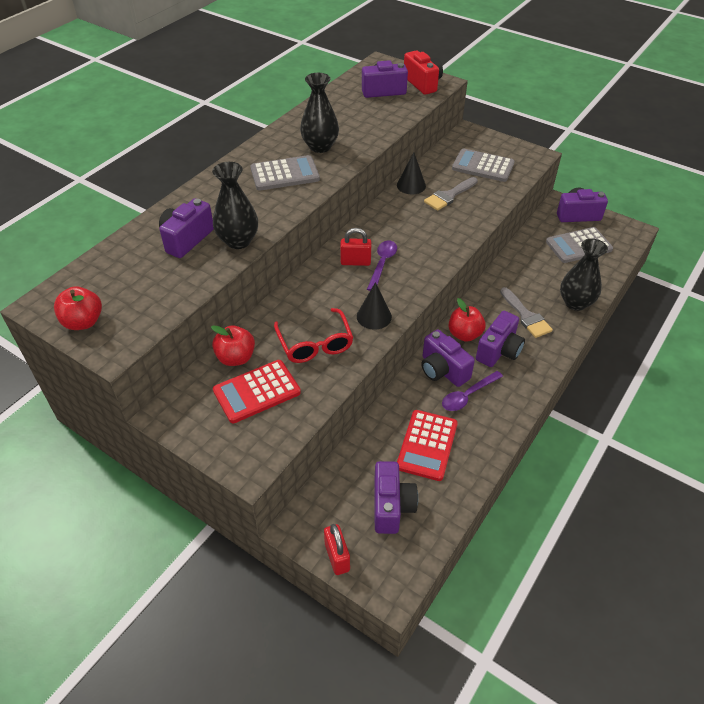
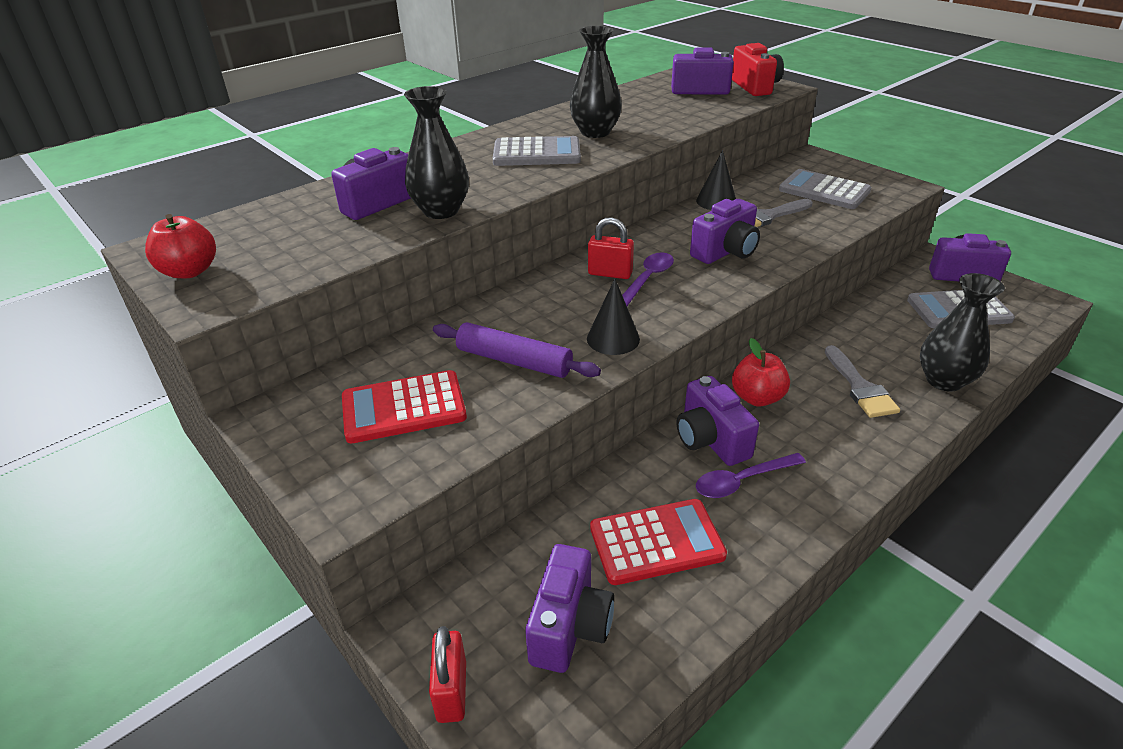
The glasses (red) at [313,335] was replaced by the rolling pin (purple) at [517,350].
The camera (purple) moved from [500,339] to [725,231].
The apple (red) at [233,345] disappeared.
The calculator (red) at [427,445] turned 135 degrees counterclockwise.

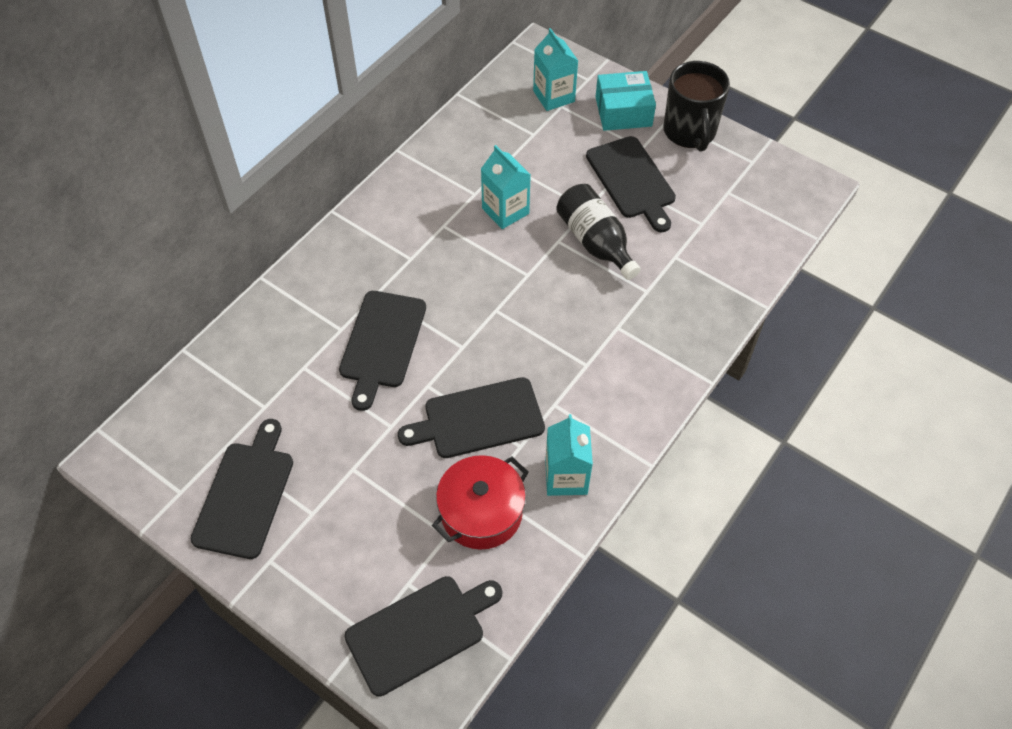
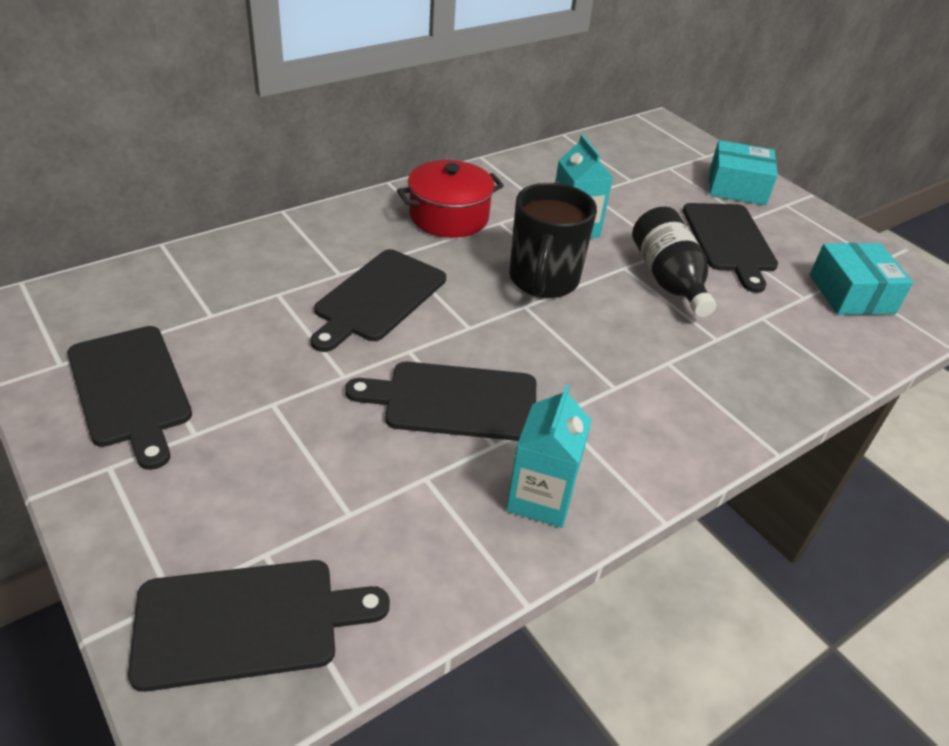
The carton (turquoise) at [555,69] disappeared.
The mug (black) moved from [696,106] to [553,240].
The cutting board (black) at [242,489] turned 120 degrees clockwise.
The pot (red) moved from [480,502] to [450,199].
The box (turquoise) at [861,279] appeared.

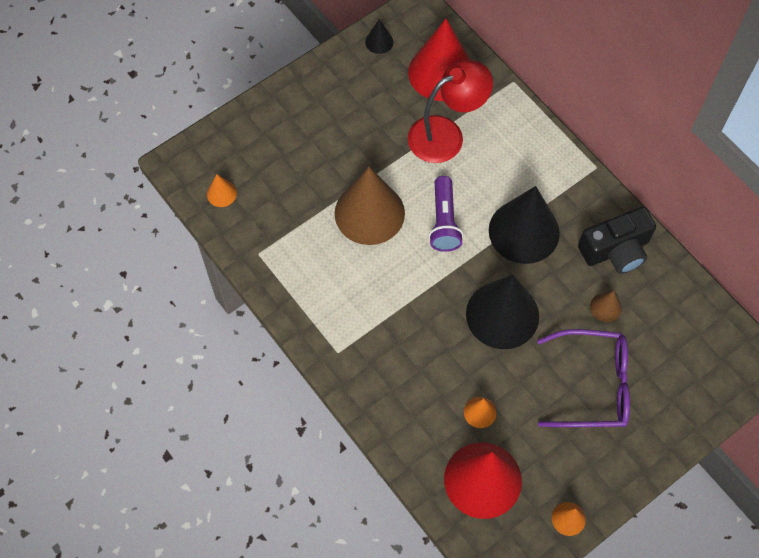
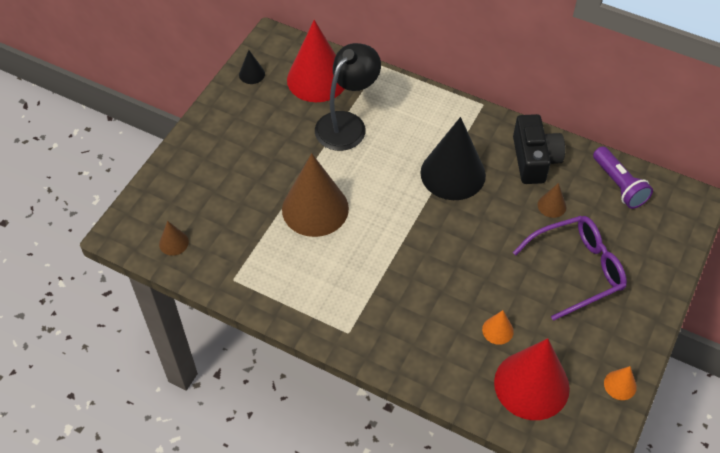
The lamp (red) at [450,111] became the lamp (black) at [348,97].
The cone (orange) at [222,190] became the cone (brown) at [174,238].
The flashlight (purple) moved from [446,214] to [623,177].
The camera (black) at [617,240] turned 45 degrees counterclockwise.
The cone (black) at [502,312] disappeared.

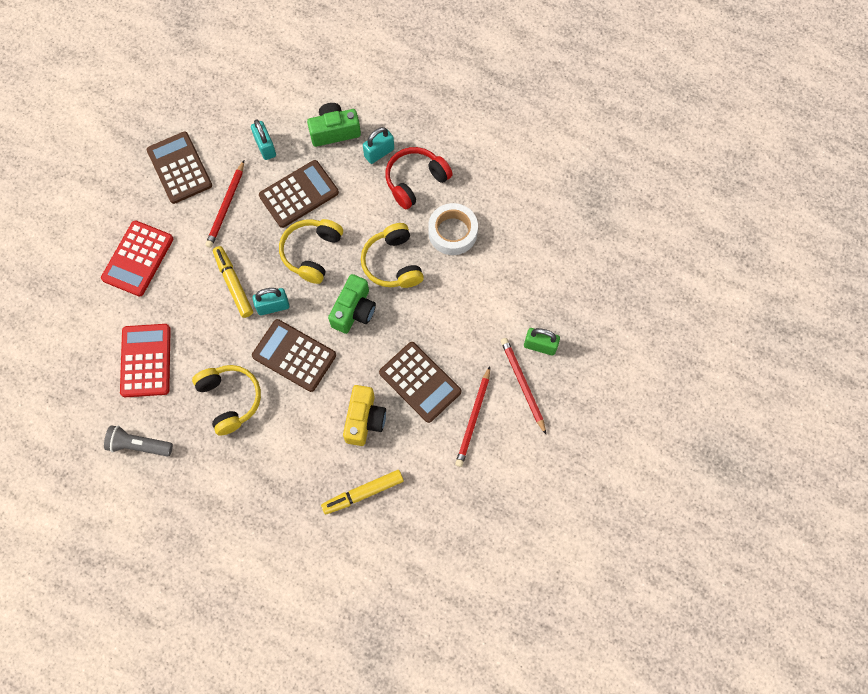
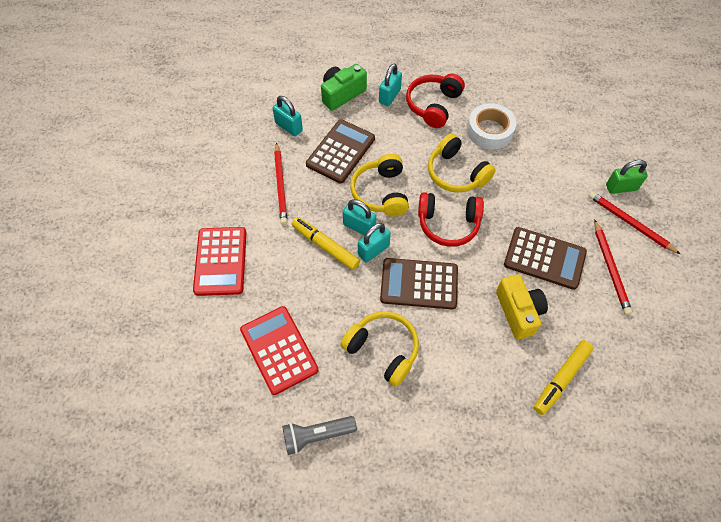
The calculator (brown) at [179,168] disappeared.
The camera (green) at [352,304] was replaced by the headphones (red) at [451,219].
The padlock (turquoise) at [359,217] appeared.

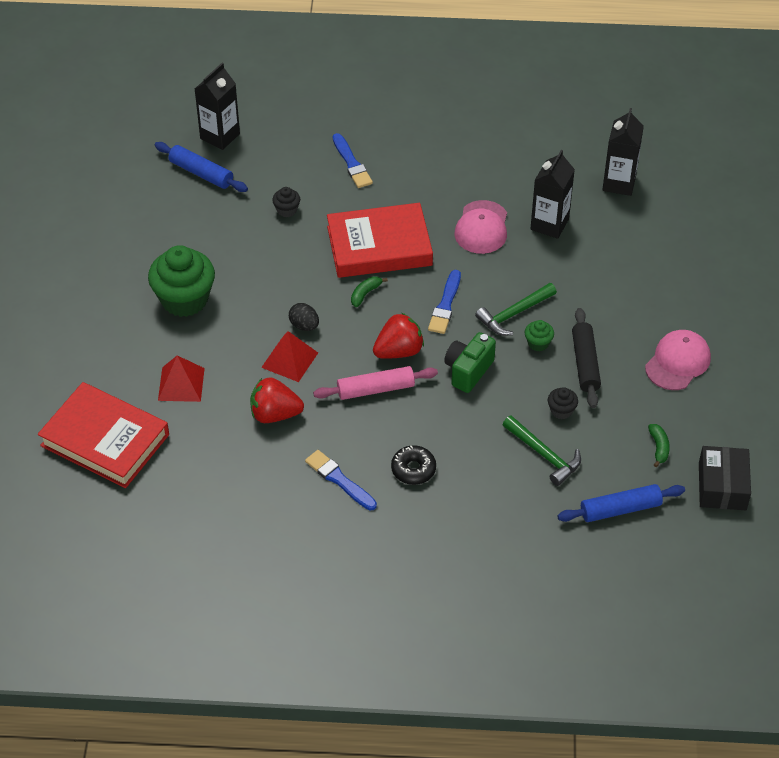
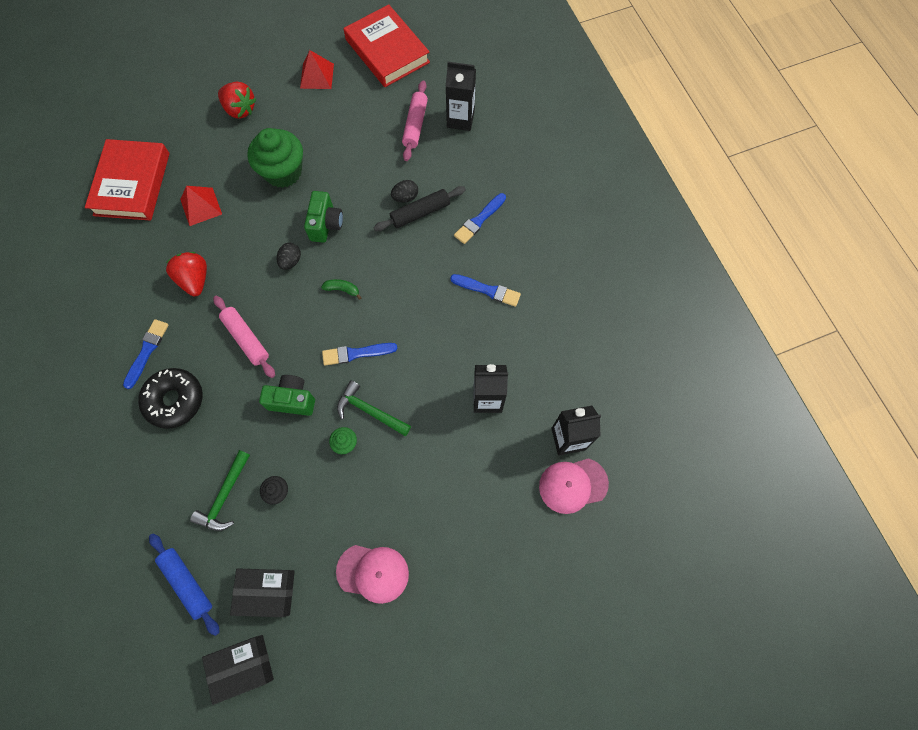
The rolling pin (blue) at [201,167] became the rolling pin (pink) at [415,120].
The cupcake (black) at [286,202] was replaced by the egg (black) at [404,191].
The cap (pink) moved from [481,227] to [574,486].
The book (red) moved from [380,240] to [387,45].
The rolling pin (black) moved from [586,358] to [420,208].
The strawberry (red) moved from [398,336] to [237,100].
The pyramid (red) moved from [289,356] to [317,69].
The banana (green) at [659,445] was replaced by the box (black) at [262,592].
The donut (black) at [413,465] changed to 1.60 times the size.
The camera (green) at [323,217] appeared.
The brush (blue) at [485,290] appeared.

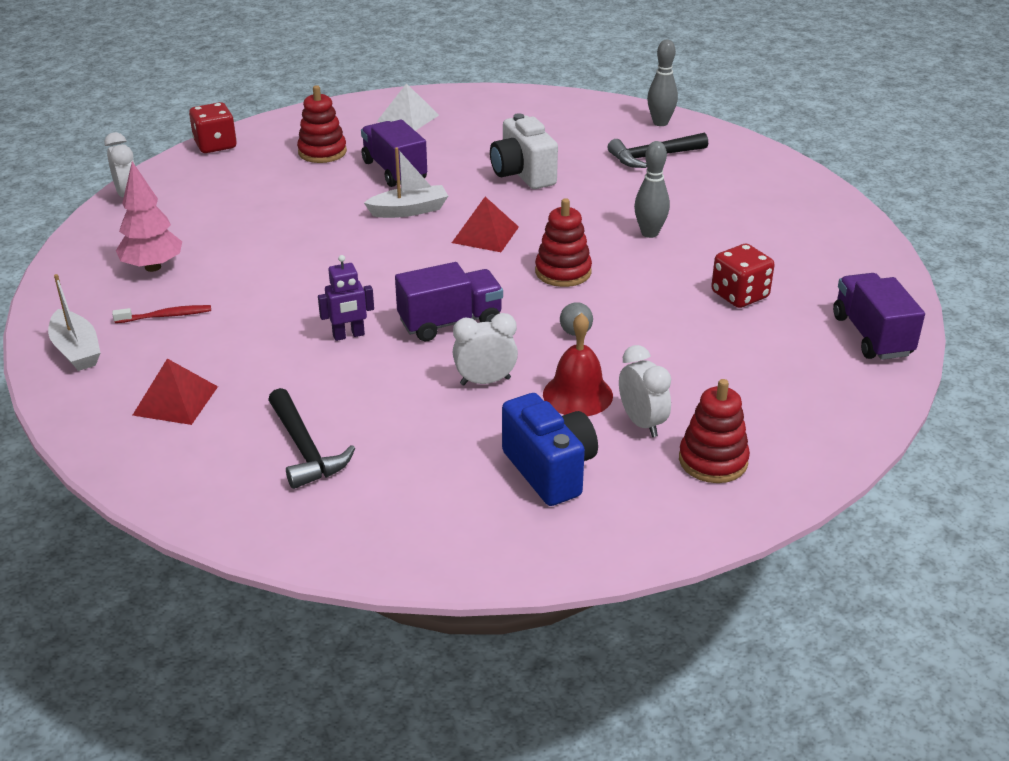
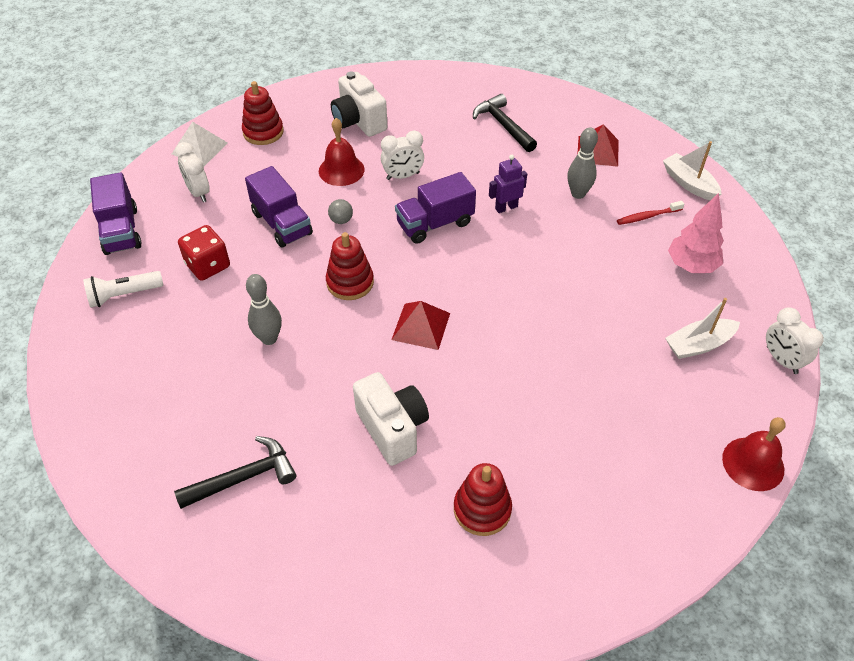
The bowling pin (grey) moved from [662,83] to [582,163].
The pyramid (white) moved from [408,107] to [200,144].
The stacking toy (red) moved from [322,124] to [483,499].
The dice (red) at [213,127] was replaced by the bell (red) at [754,454].
The truck (purple) moved from [394,153] to [279,207].
The boat (white) moved from [406,182] to [702,328].
The clock (white) moved from [645,391] to [192,172].
The camera (blue) at [550,449] became the camera (white) at [359,104].
The flashlight (white) at [123,289] appeared.

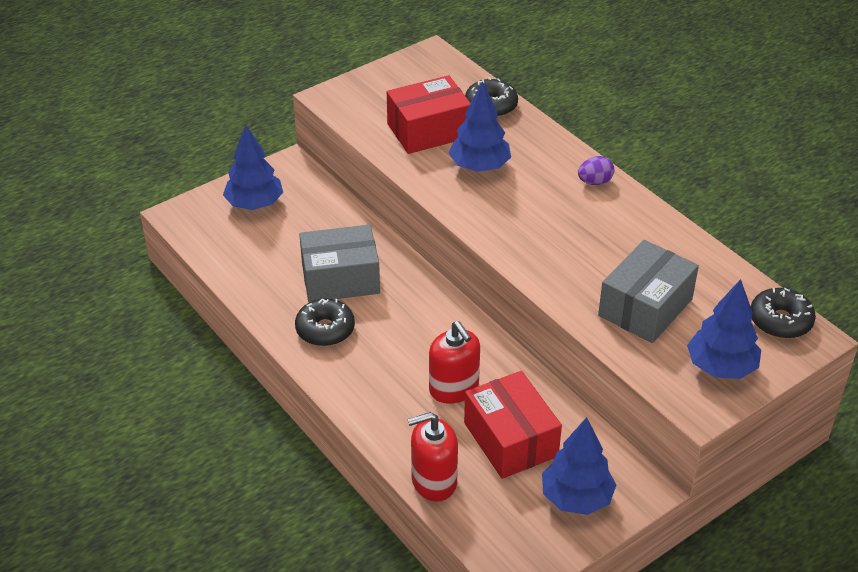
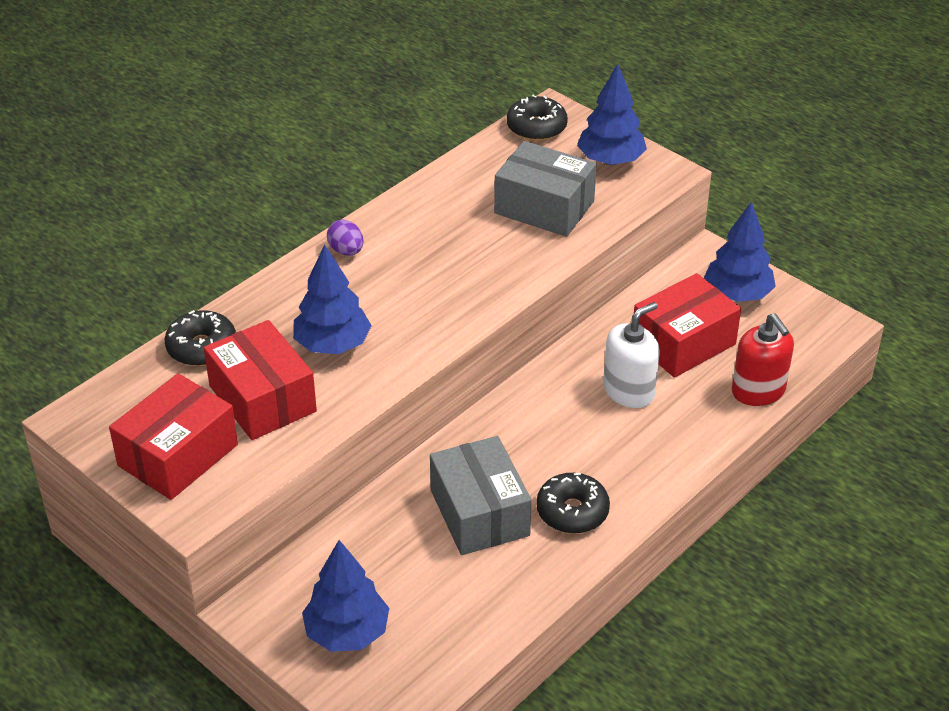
The soap dispenser (red) at [454,362] became the soap dispenser (white) at [631,355].
The box (red) at [173,436] appeared.

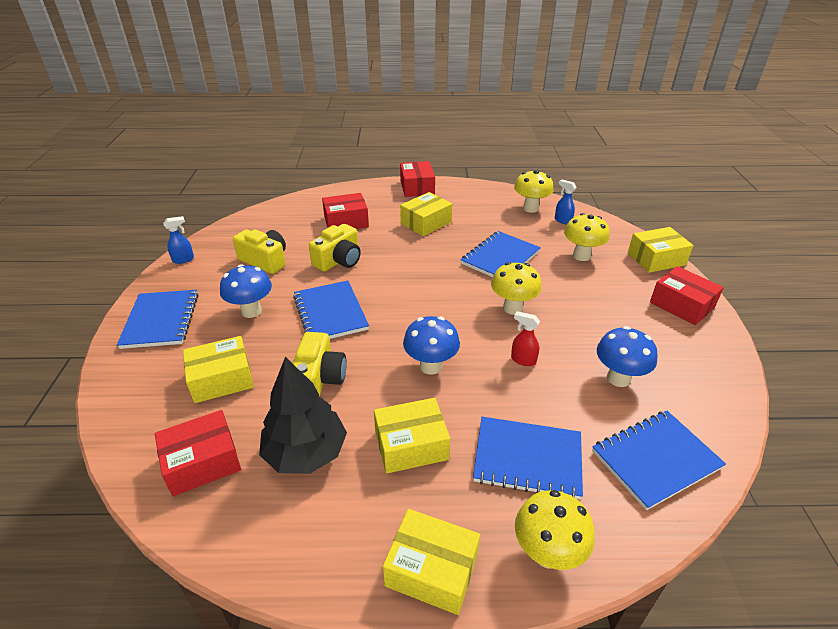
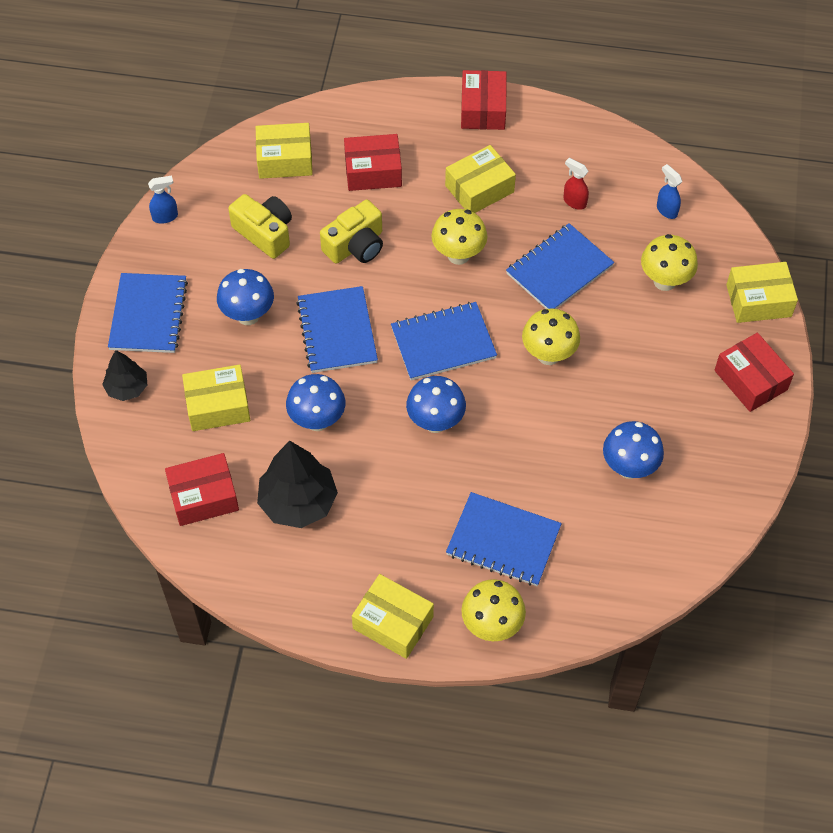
The mushroom (yellow) moved from [534,191] to [459,237].
The spray bottle (red) moved from [525,338] to [576,184].
The camera (yellow) at [319,364] was replaced by the mushroom (blue) at [315,402].
The box (yellow) moved from [412,436] to [284,151].
The notebook (blue) moved from [659,460] to [444,341].
The tree (black) at [124,375] appeared.

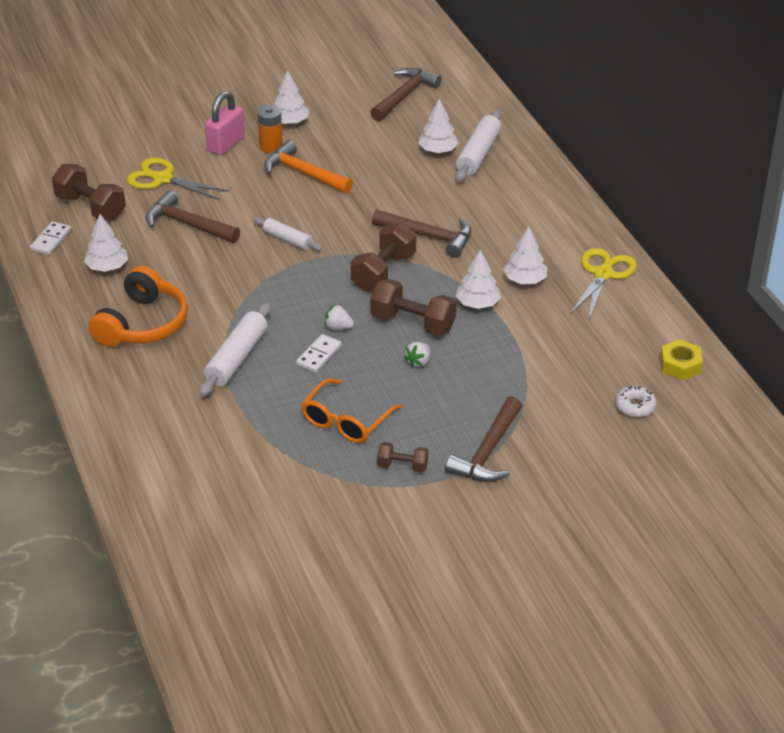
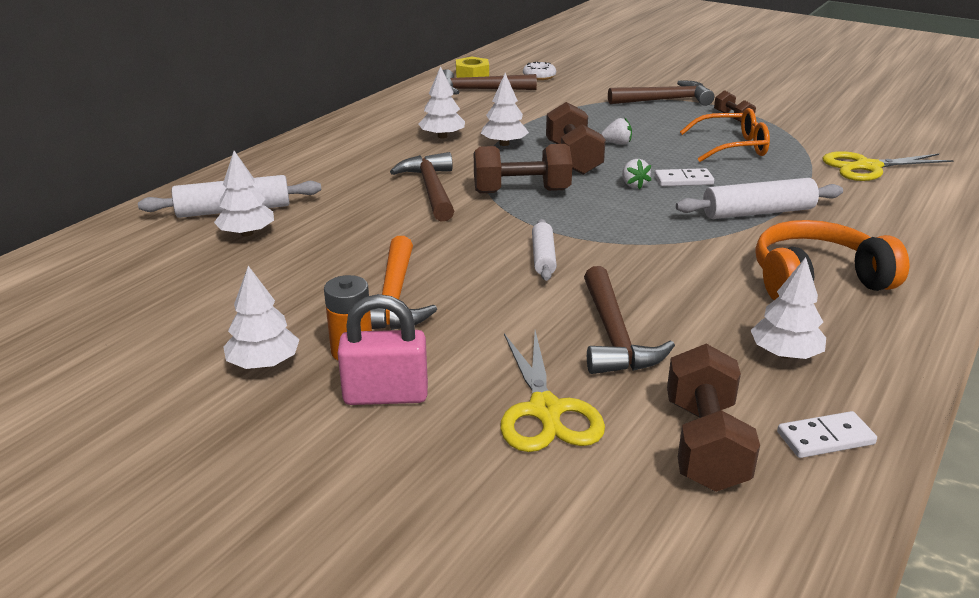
The hammer (brown) moved from [406,94] to [490,82].
The scissors (yellow) moved from [603,284] to [888,166].

